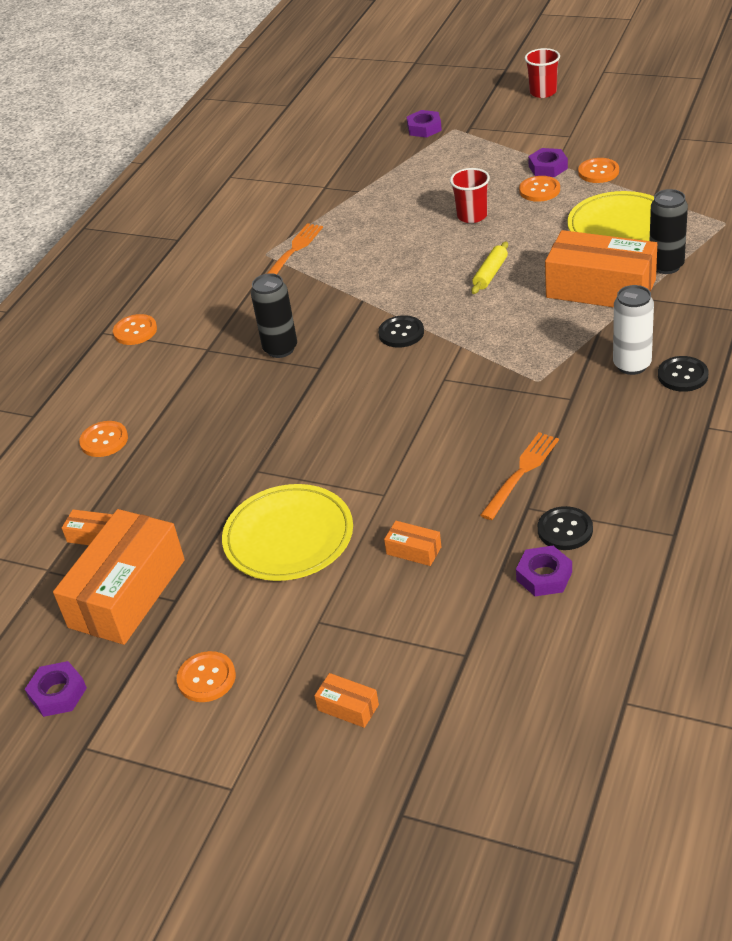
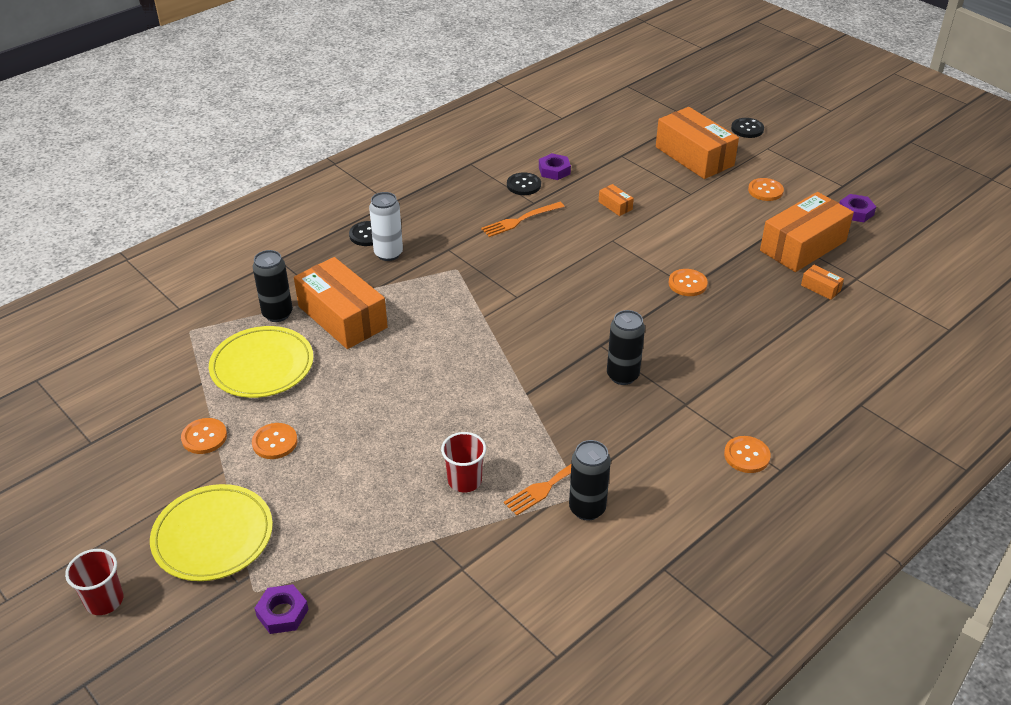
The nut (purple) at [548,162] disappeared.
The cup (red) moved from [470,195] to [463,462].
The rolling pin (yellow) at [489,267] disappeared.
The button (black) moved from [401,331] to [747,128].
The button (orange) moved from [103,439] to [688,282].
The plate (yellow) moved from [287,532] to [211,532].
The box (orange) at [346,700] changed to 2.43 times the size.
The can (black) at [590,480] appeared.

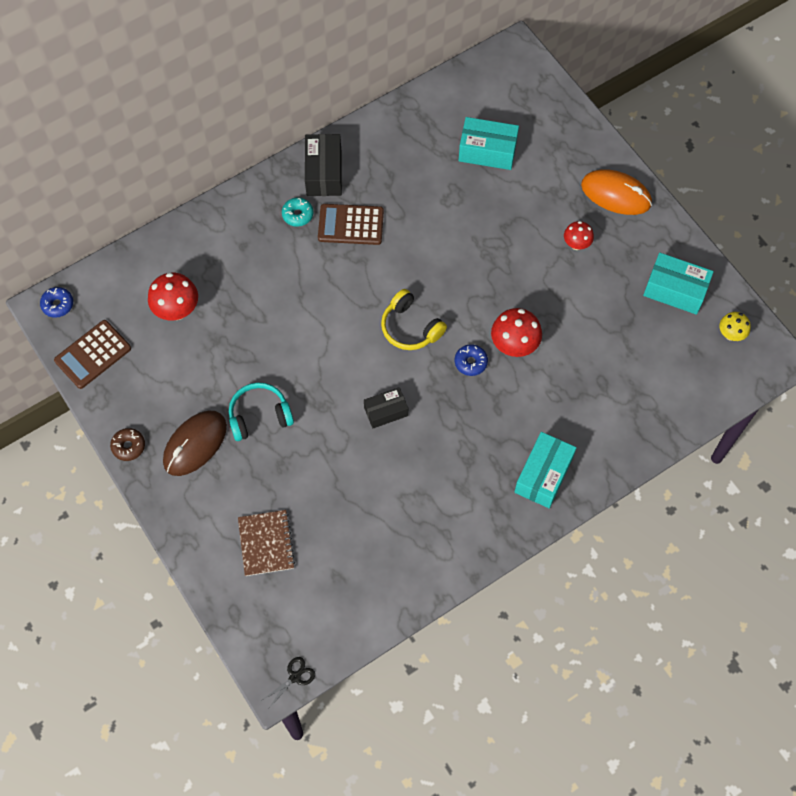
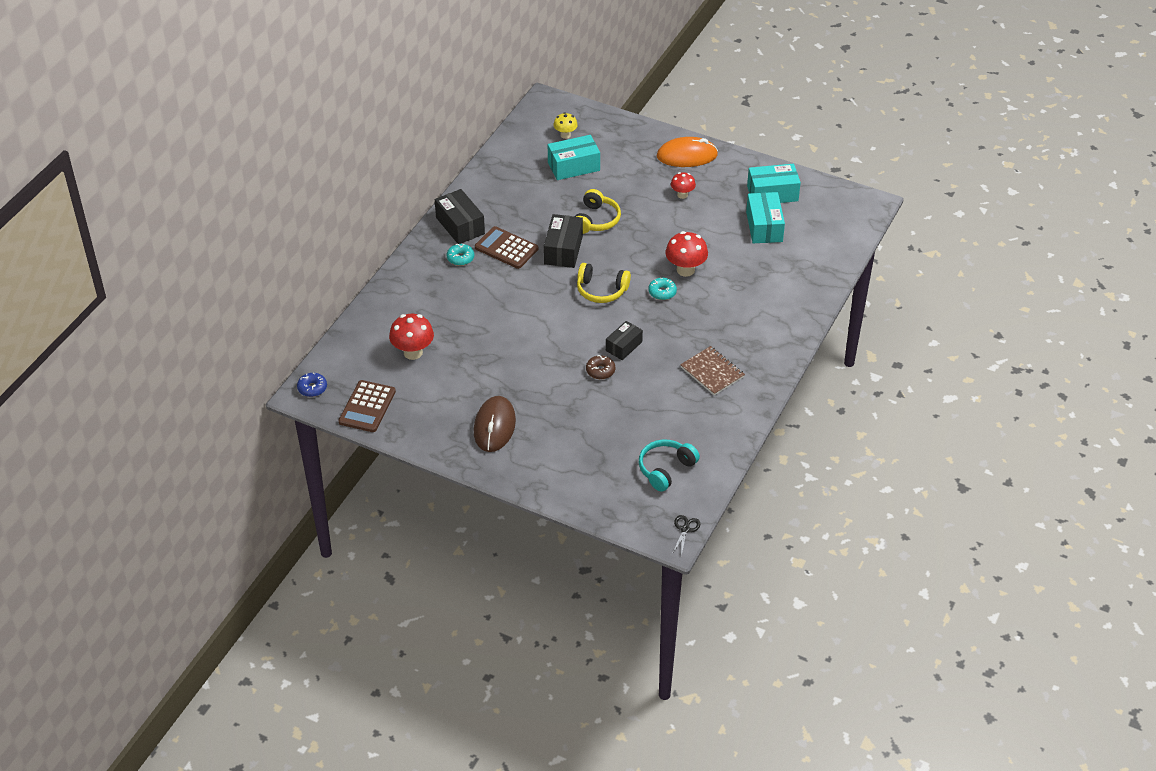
The calculator (brown) at [351,224] turned 60 degrees clockwise.
The mushroom (yellow) moved from [735,326] to [565,125].
The donut (blue) at [471,360] became the donut (turquoise) at [662,289].
The headphones (turquoise) moved from [261,411] to [669,465].
The donut (brown) moved from [127,444] to [600,367].
The box (turquoise) moved from [545,470] to [765,217].
The notebook (brown) moved from [266,543] to [712,371].
The headphones (yellow) at [597,211] appeared.
The box (black) at [563,241] appeared.

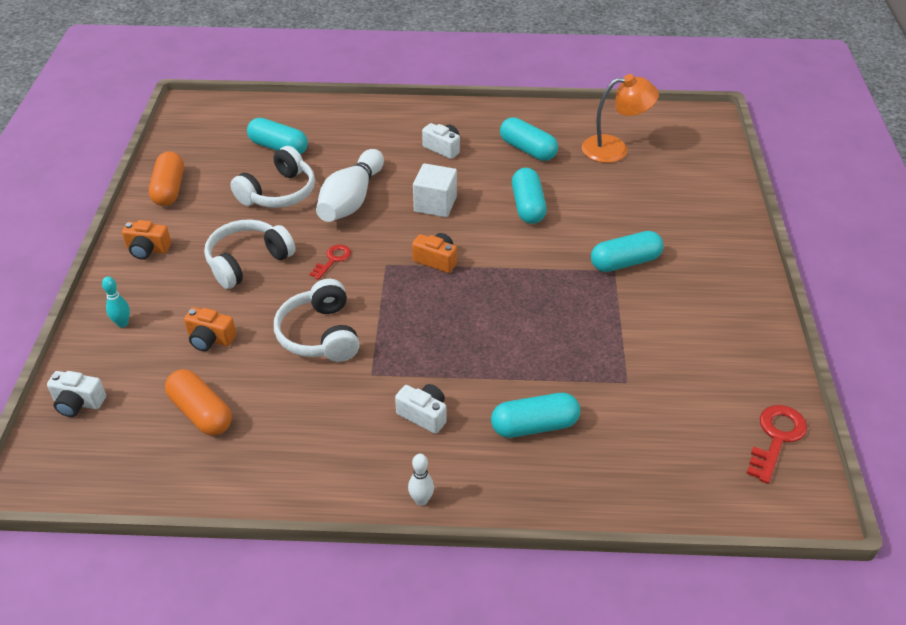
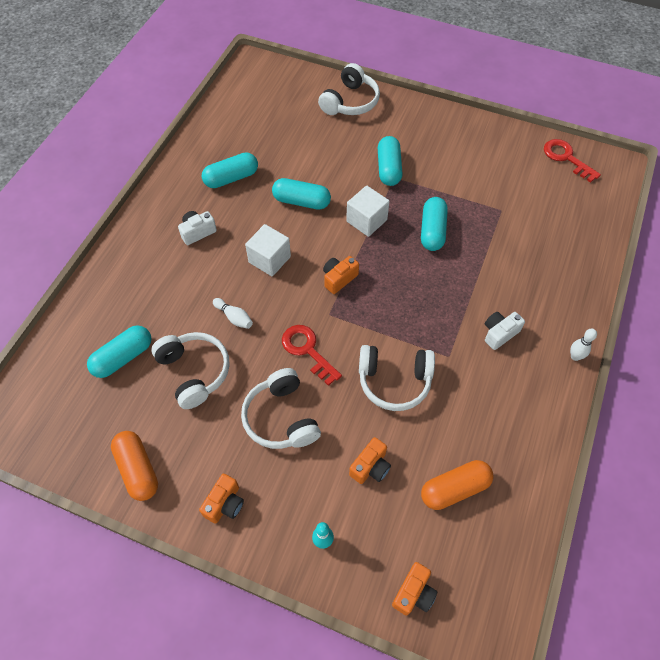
The lamp (orange) at [620,118] disappeared.
The bowling pin (white) at [350,185] changed to 0.45 times the size.
The capsule (orange) at [166,178] turned 45 degrees clockwise.
The key (red) at [330,262] changed to 1.59 times the size.
The camera (white) at [76,394] became the camera (orange) at [414,589].
The capsule (turquoise) moved from [535,415] to [434,224].
The headphones (white) at [349,89] appeared.
The cube (white) at [368,211] appeared.

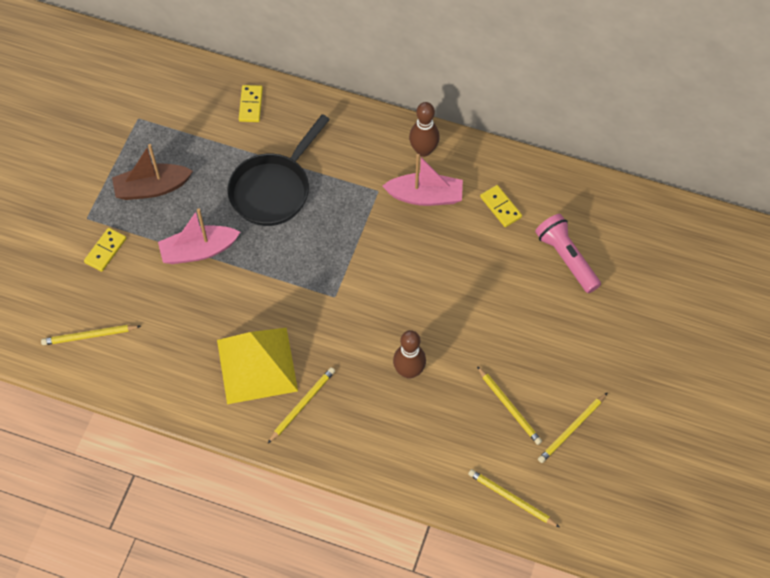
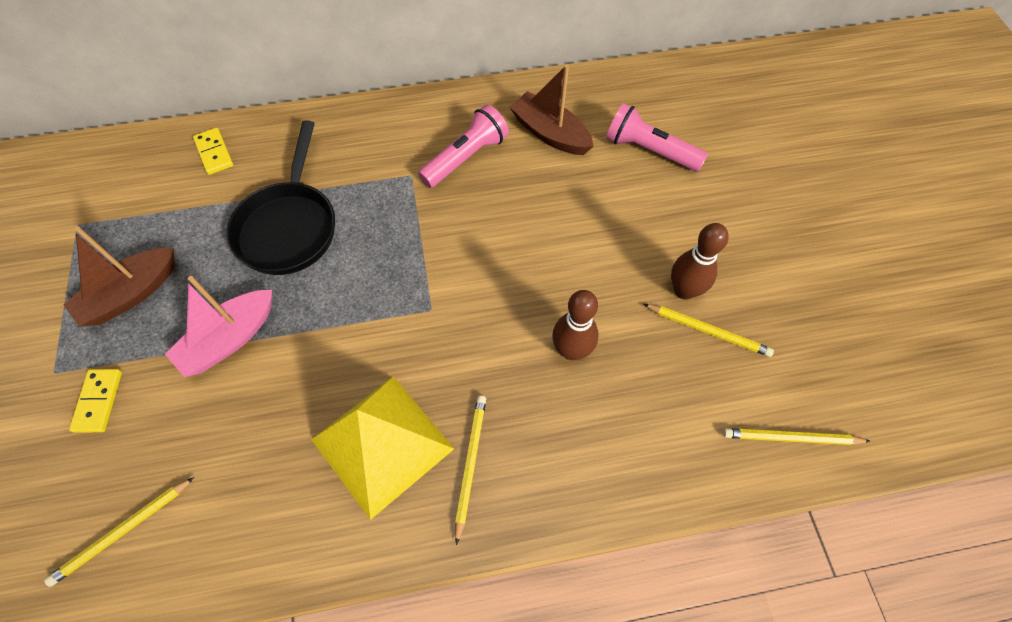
The bowling pin (brown) moved from [424,129] to [700,261].
The boat (pink) at [422,180] was replaced by the flashlight (pink) at [463,146].
The domino (yellow) at [501,206] was replaced by the boat (brown) at [552,110].
The pencil (yellow) at [573,427] disappeared.

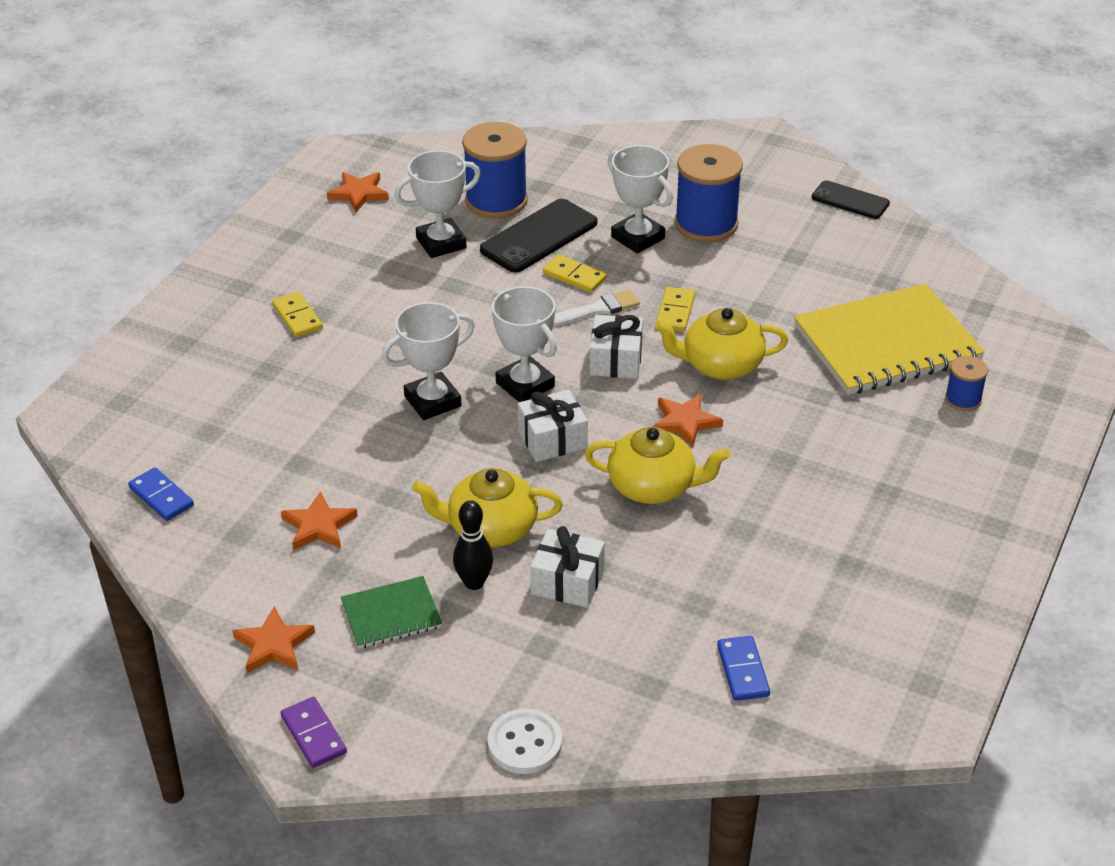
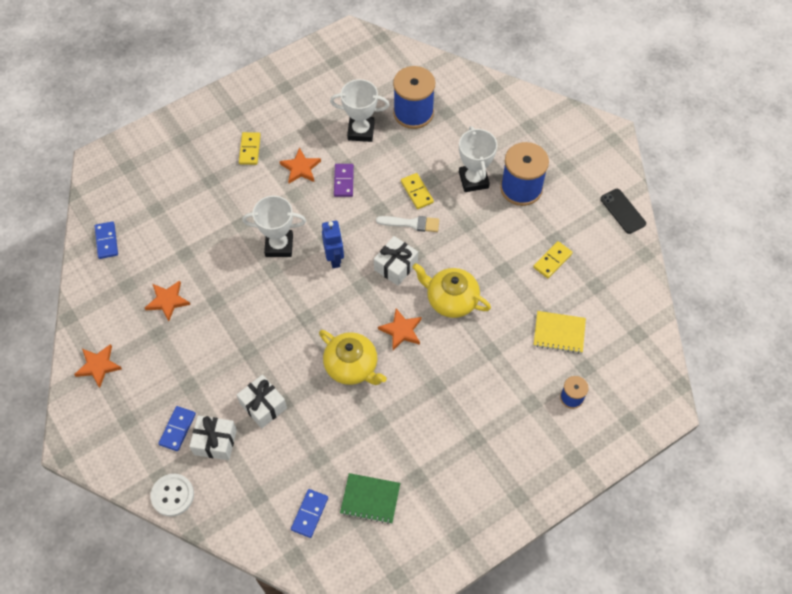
The star (orange) moved from [358,192] to [300,166].
The phone (black) at [538,236] disappeared.
The notebook (yellow) at [889,339] changed to 0.49 times the size.
The trophy (white) at [524,344] was replaced by the robot (blue) at [333,244].
The domino (yellow) moved from [675,309] to [553,259].
The gift (white) moved from [553,426] to [213,437].
The teapot (yellow) at [487,507] disappeared.
The bowling pin (black) at [473,545] disappeared.
The notebook (green) moved from [391,612] to [370,498].
The domino (purple) moved from [314,732] to [344,180].
The domino (blue) at [177,428] appeared.

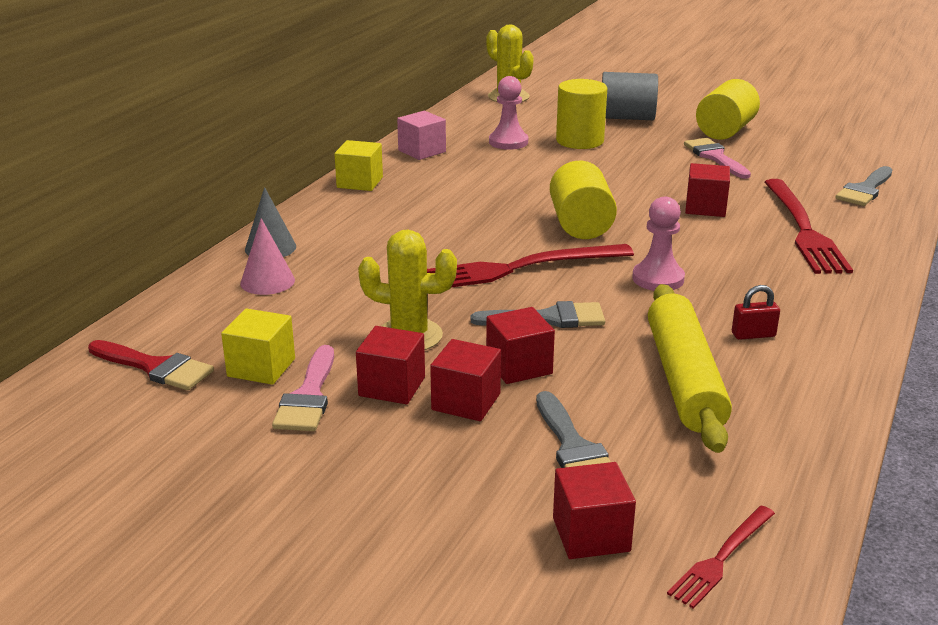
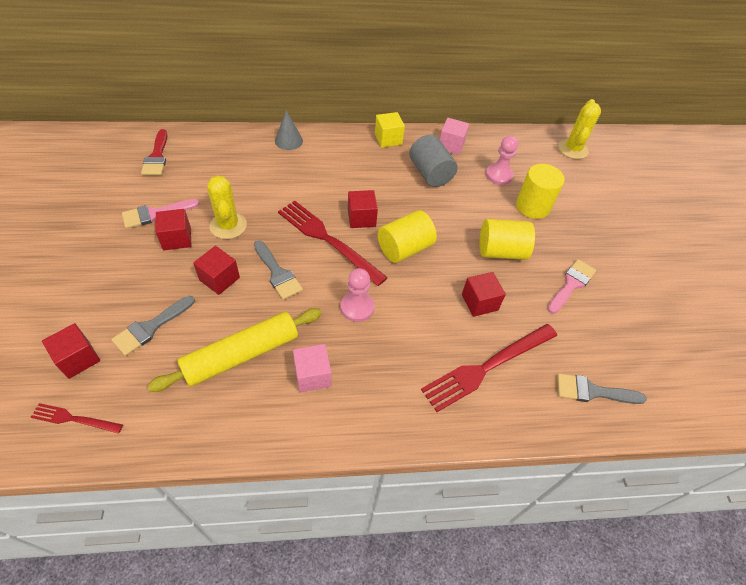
The cylinder (grey) moved from [630,96] to [433,161].
The cylinder (yellow) moved from [728,109] to [507,239].
The cone (pink) at [267,256] disappeared.
The padlock (red) at [756,312] was replaced by the cube (pink) at [312,368].
The cube (yellow) at [258,346] disappeared.
The cube (red) moved from [465,380] to [363,209].

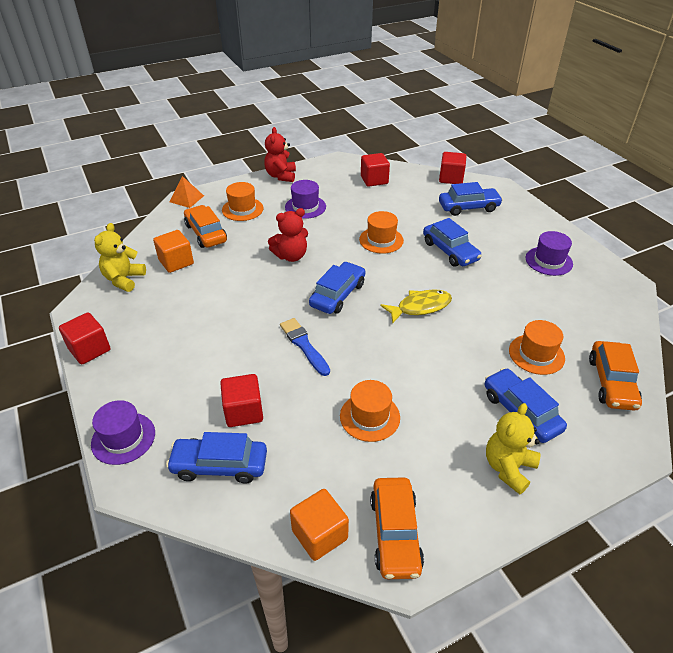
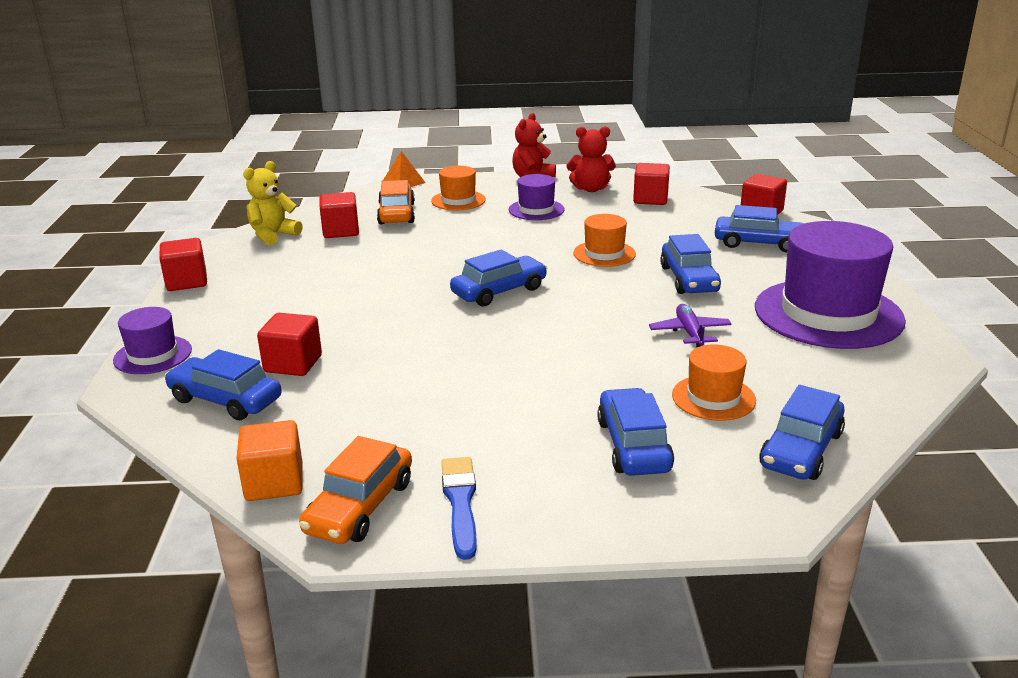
The teddy bear (red) moved from [288,235] to [591,159].
The cube (orange) at [173,251] became the cube (red) at [339,215].
The hat (purple) at [549,253] changed to 2.02 times the size.
The fish (yellow) at [416,306] disappeared.
The brush (blue) moved from [305,347] to [459,508].
The car (orange) at [615,376] became the car (blue) at [802,432].
The hat (orange) at [370,411] disappeared.
The teddy bear (yellow) at [513,449] disappeared.
The plane (purple) at [690,325] appeared.

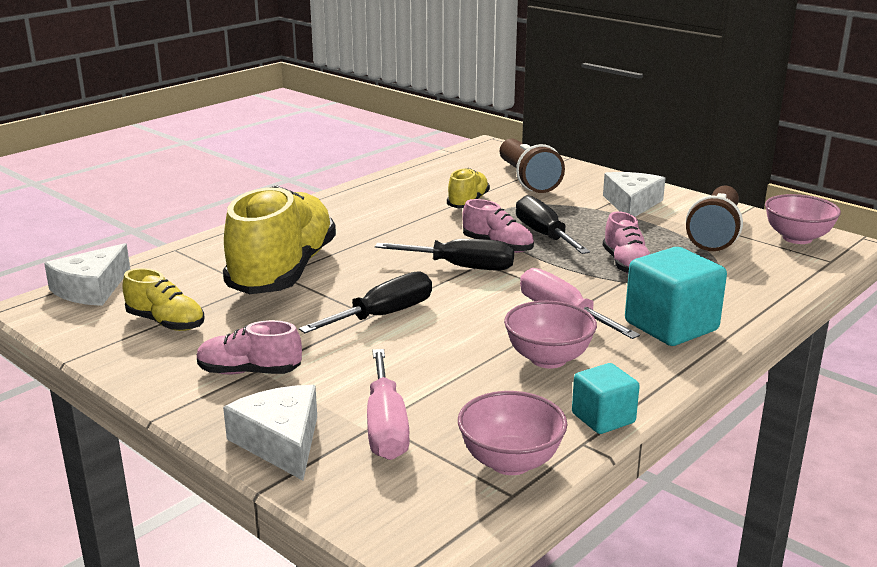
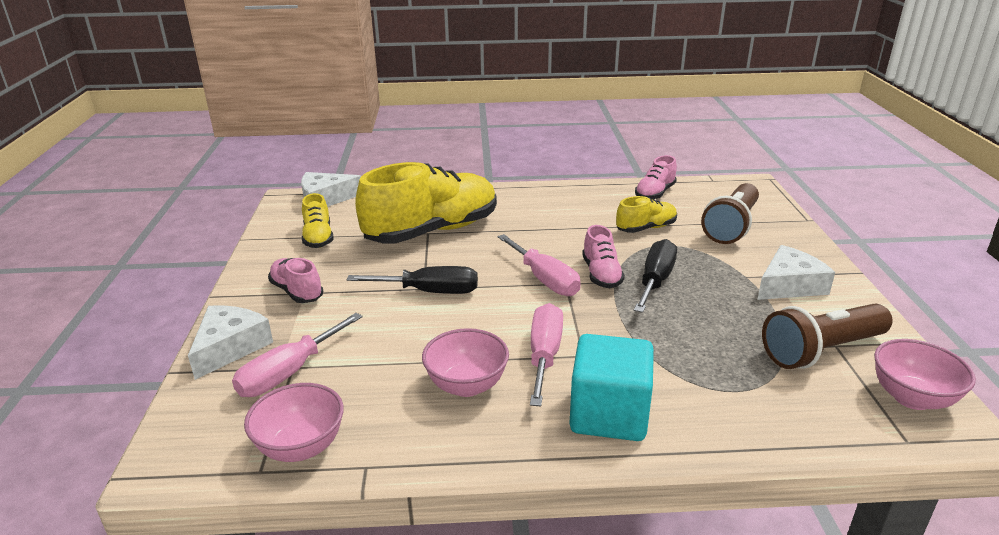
The shoe (pink) moved from [626,242] to [656,177].
The screwdriver (black) at [444,255] became the screwdriver (pink) at [539,265].
The cube (turquoise) at [606,398] disappeared.

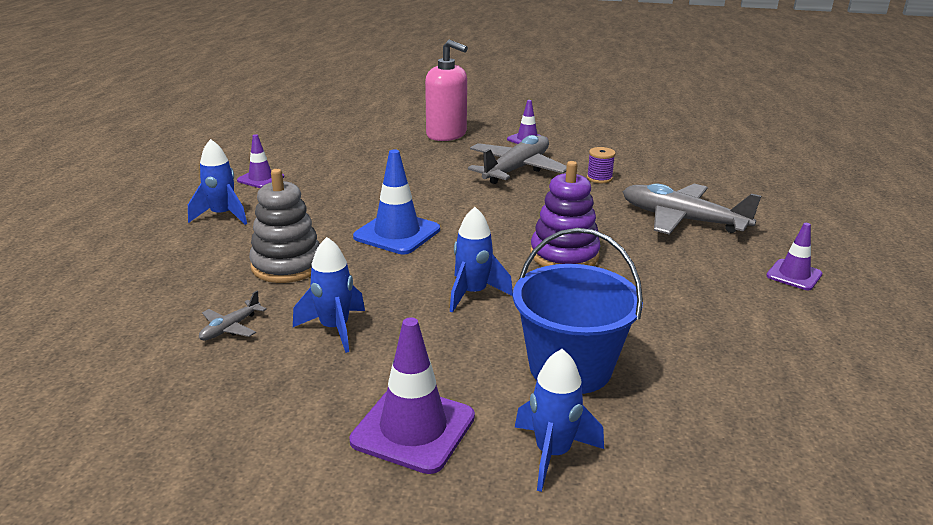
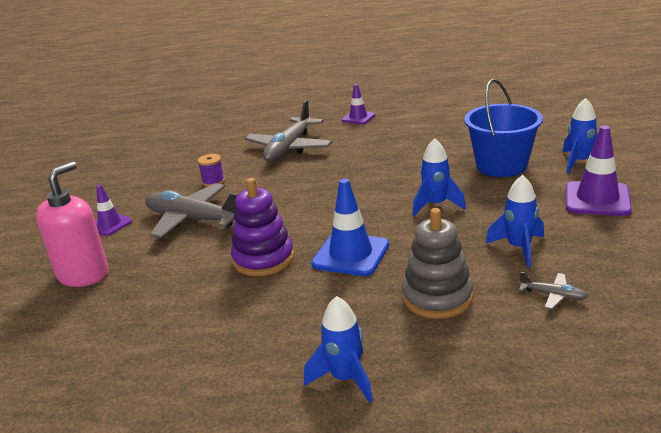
The traffic cone (purple) at [260,161] disappeared.
The stacking toy (purple) moved from [565,214] to [262,227].

